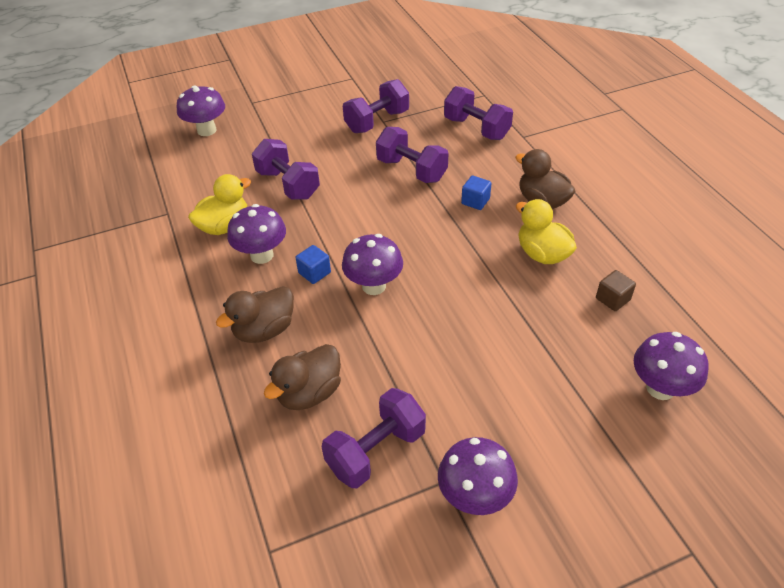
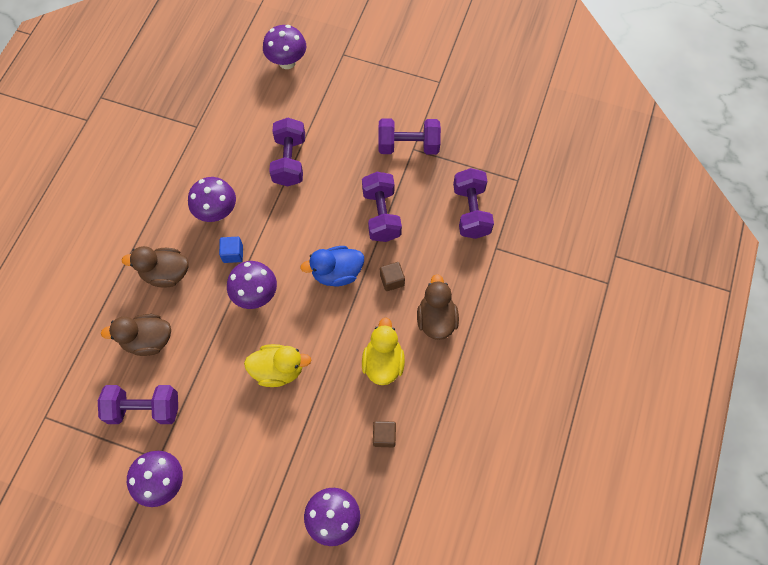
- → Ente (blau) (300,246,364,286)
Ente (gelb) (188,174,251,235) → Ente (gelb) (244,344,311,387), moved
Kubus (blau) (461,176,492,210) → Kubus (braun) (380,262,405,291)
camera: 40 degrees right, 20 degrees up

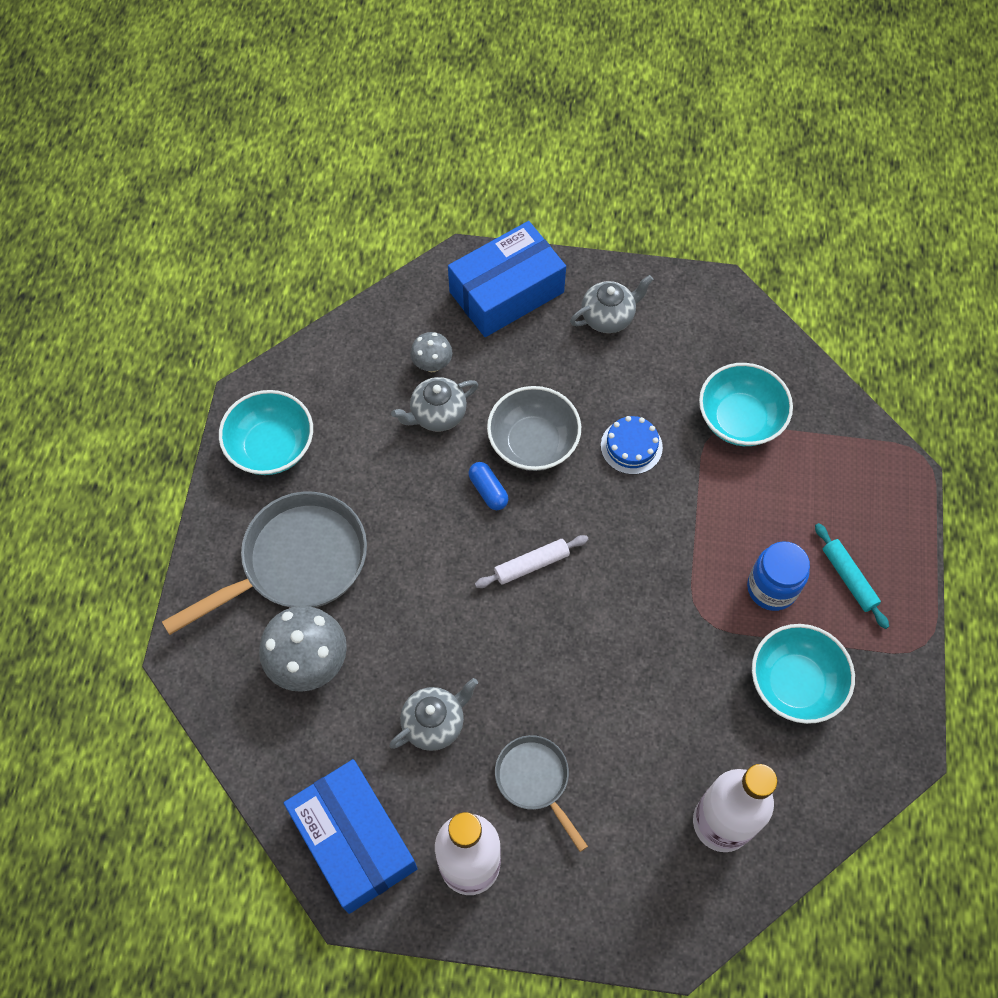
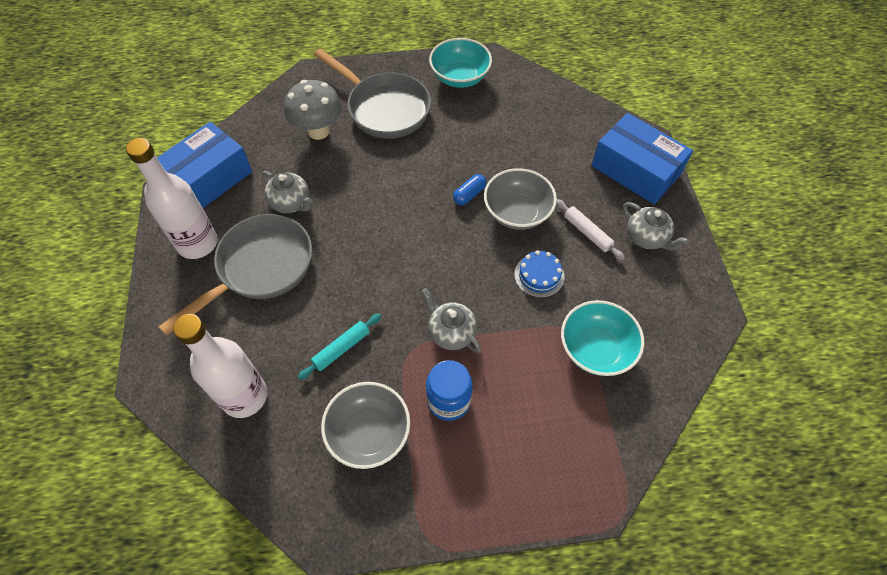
Pilz (grau) (410,332,452,372) → -
Teekanne (grau) (391,377,478,432) → Teekanne (grau) (422,288,481,353), moved
Nudelholz (weiß) (475,535,589,588) → Nudelholz (weiß) (556,199,625,260), moved
Nudelholz (türkis) (815,523,889,629) → Nudelholz (türkis) (298,313,381,380), moved
Schüssel (türkis) (752,624,855,724) → Schüssel (grau) (321,382,410,469)
Pfanne (grau) (495,735,588,852) → Pfanne (grau) (159,214,312,336), x1.81
camera: 75 degrees right, 5 degrees down

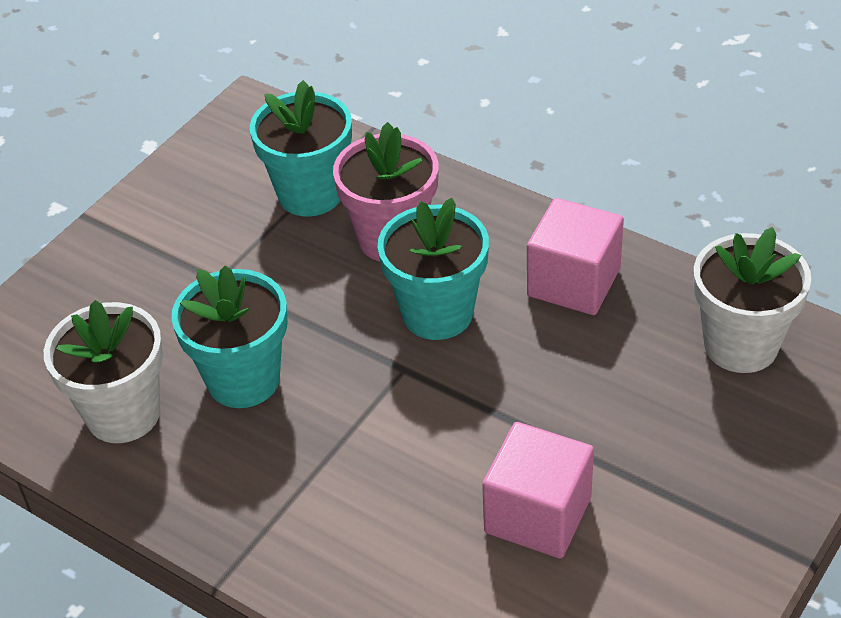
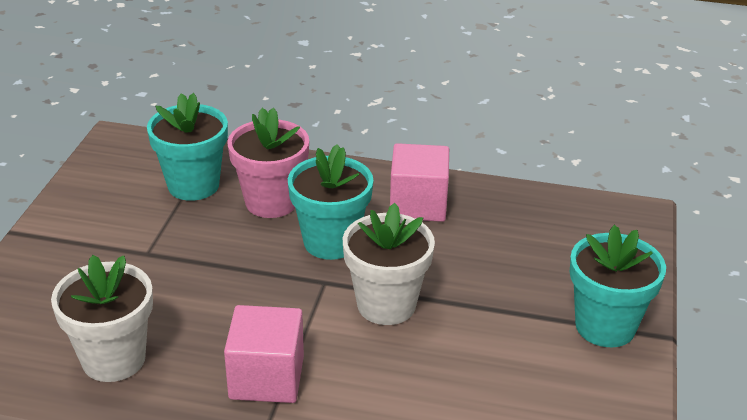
Blumentopf (türkis) (171,265,288,408) → Blumentopf (türkis) (570,225,666,347), moved
Kubus (rosa) (482,422,594,559) → Kubus (rosa) (224,305,304,403), moved
Blumentopf (weiß) (694,227,811,373) → Blumentopf (weiß) (343,203,435,325), moved
camera: 25 degrees left, 10 degrees down

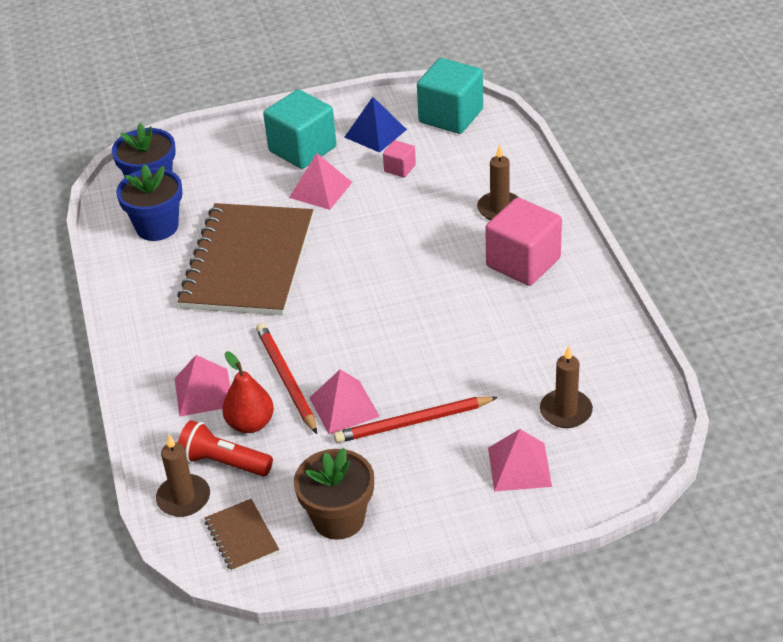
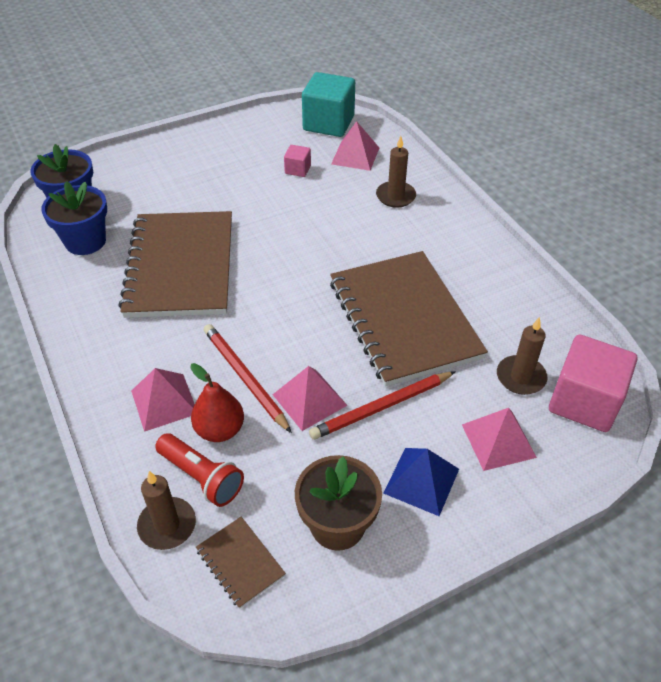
Kubus (türkis) (263,89,336,169) → -
- → Notizbuch (braun) (330,251,488,387)
Pyramide (rosa) (289,153,353,210) → Pyramide (rosa) (331,121,379,171), moved
Pyramide (blau) (344,97,407,153) → Pyramide (blau) (383,448,459,516), moved
Kubus (rosa) (485,197,562,286) → Kubus (rosa) (549,335,637,432), moved
Taschenlampe (rot) (178,420,273,476) → Taschenlampe (rot) (155,433,244,507), 150 degrees counterclockwise
camera: 15 degrees left, 5 degrees up

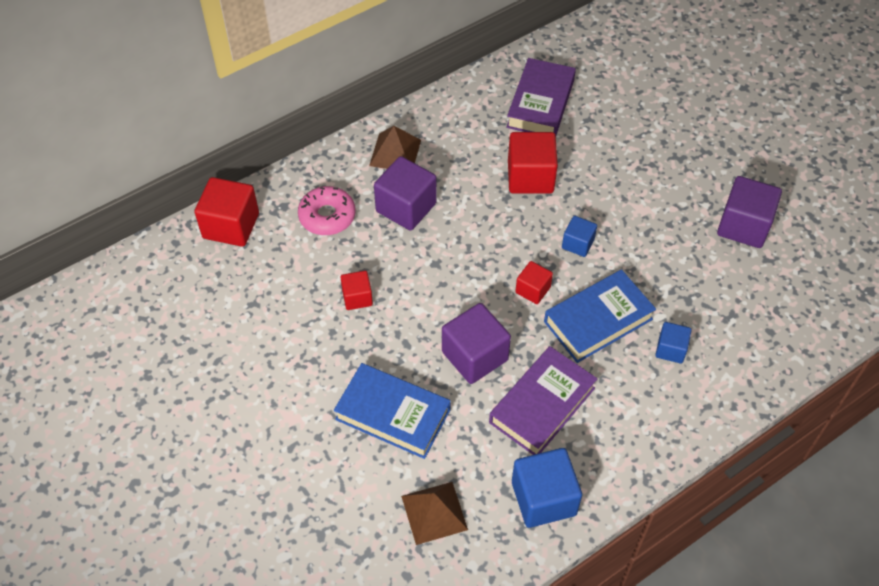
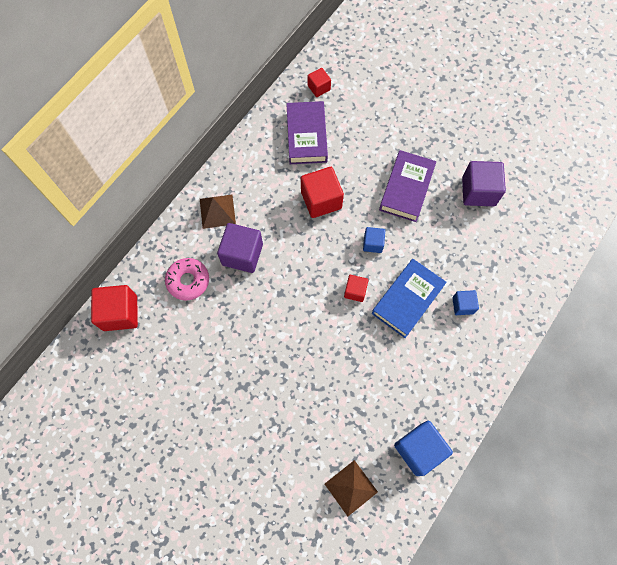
Buch (blau) (334,363,451,459) → -
Kubus (lila) (442,303,511,384) → -
Kubus (rot) (340,271,373,310) → Kubus (rot) (308,68,331,97), moved
Buch (lila) (489,346,598,455) → Buch (lila) (379,150,436,222), moved
camera: 20 degrees left, 15 degrees up

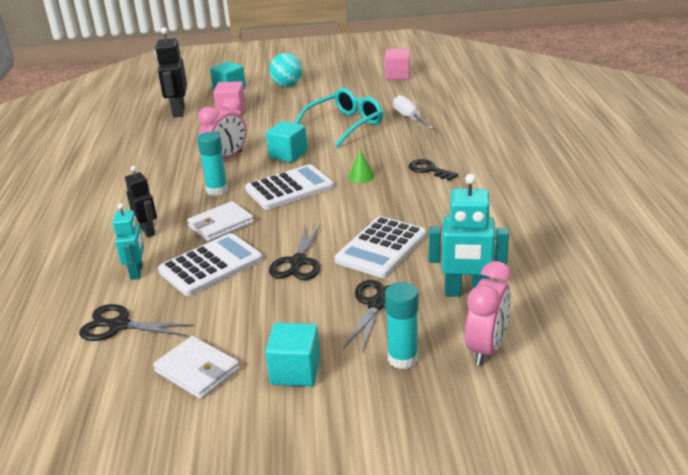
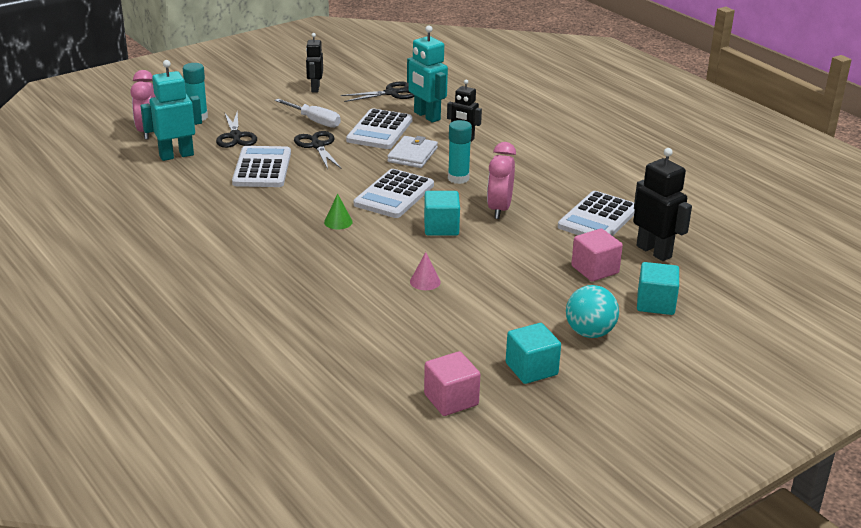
Schlüssel (schwarz) (409,159,458,181) → -
- → Taschenrechner (weiß) (558,191,635,236)
Kubus (türkis) (265,323,321,386) → Kubus (türkis) (506,323,561,384), moved
Schraubenzieher (weiß) (393,95,434,129) → Schraubenzieher (weiß) (275,99,341,128), moved
Geldbörse (weiß) (153,336,240,399) → Roboter (schwarz) (306,33,323,92)
Brille (türkis) (295,88,383,147) → Kegel (rosa) (410,252,441,290)
Roboter (türkis) (113,203,144,280) → Roboter (türkis) (407,25,448,123), x1.55
camera: 145 degrees right, 0 degrees up

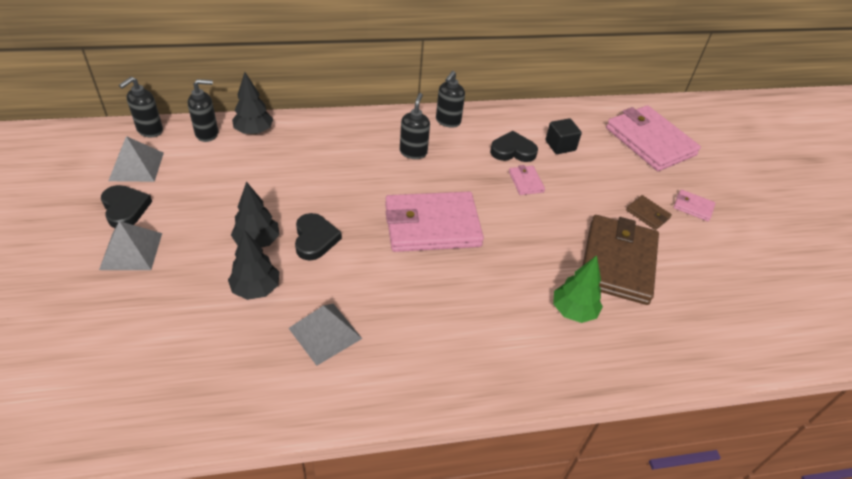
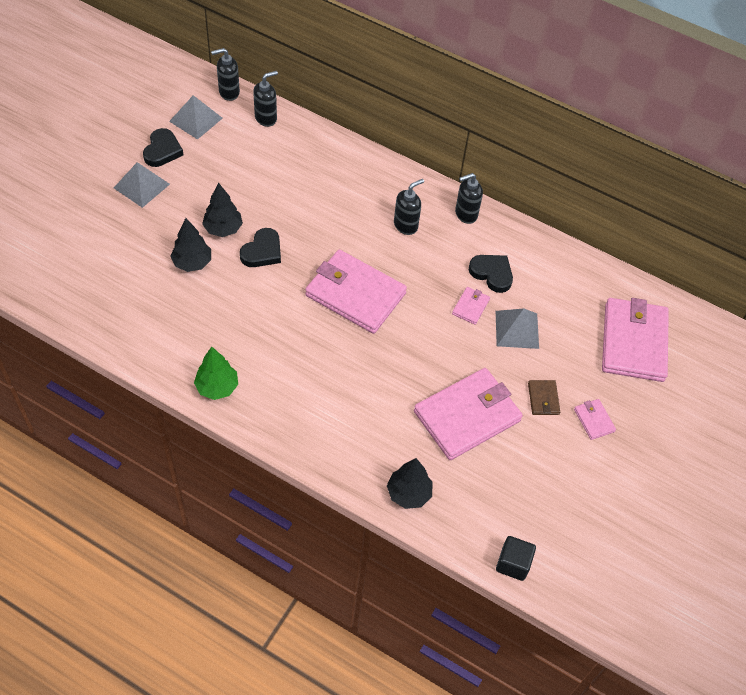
Baum (schwarz) (232,72,273,135) → Baum (schwarz) (387,458,433,509), moved
Pyramide (grau) (288,304,362,366) → Pyramide (grau) (496,308,539,349), moved
Kubus (schwarz) (546,118,582,154) → Kubus (schwarz) (496,536,536,581), moved
Baum (grün) (553,255,603,323) → Baum (grün) (194,347,238,400), moved
Geldbörse (braun) (583,215,659,305) → Geldbörse (rosa) (414,368,523,460)
Seifenspender (schwarz) (188,79,218,142) → Seifenspender (schwarz) (253,71,278,127), 60 degrees counterclockwise
camera: 40 degrees right, 10 degrees up

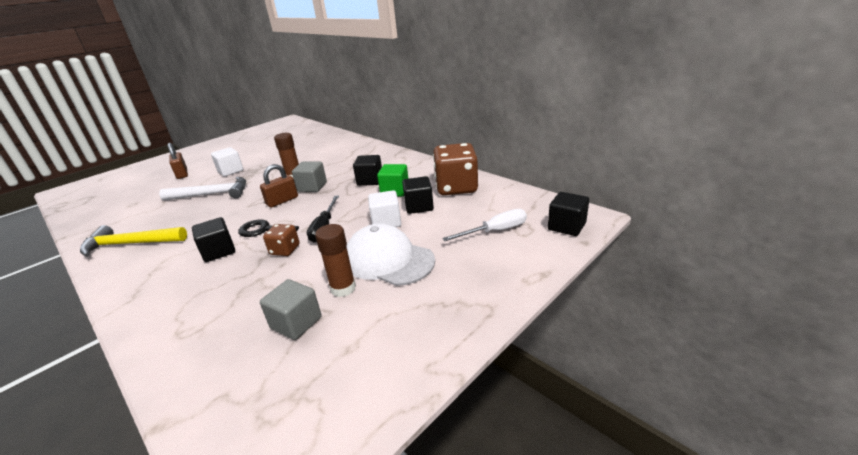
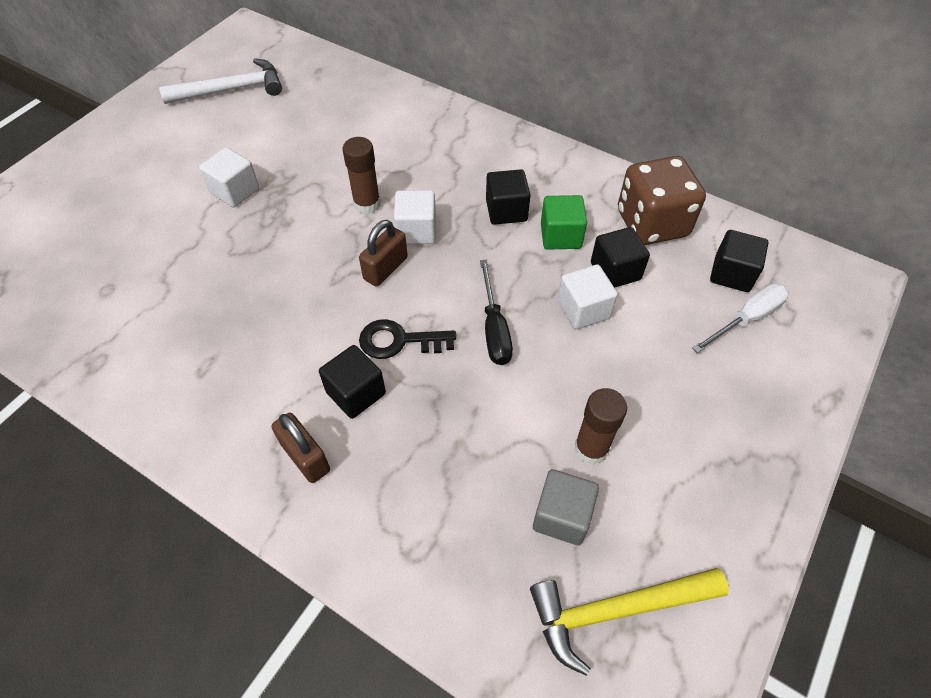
Spielwürfel (braun) (263,224,300,256) → -
Kappe (weiß) (346,224,435,286) → -
Hammer (gelb) (80,225,187,257) → Hammer (gelb) (530,568,729,676), moved
Hammer (weiß) (159,177,246,201) → Hammer (weiß) (159,58,282,104), moved
Vorhängeschloss (braun) (168,143,188,179) → Vorhängeschloss (braun) (272,413,330,483), moved
Kubus (schwarz) (548,192,589,236) → Kubus (schwarz) (710,230,768,292), moved
Kubus (grau) (292,162,327,192) → Kubus (weiß) (394,190,436,244)
camera: 15 degrees left, 25 degrees up

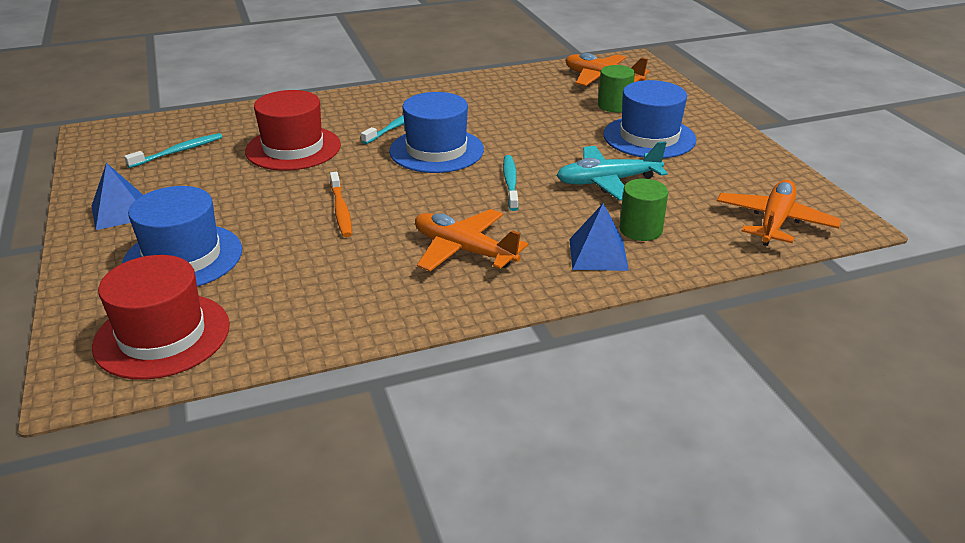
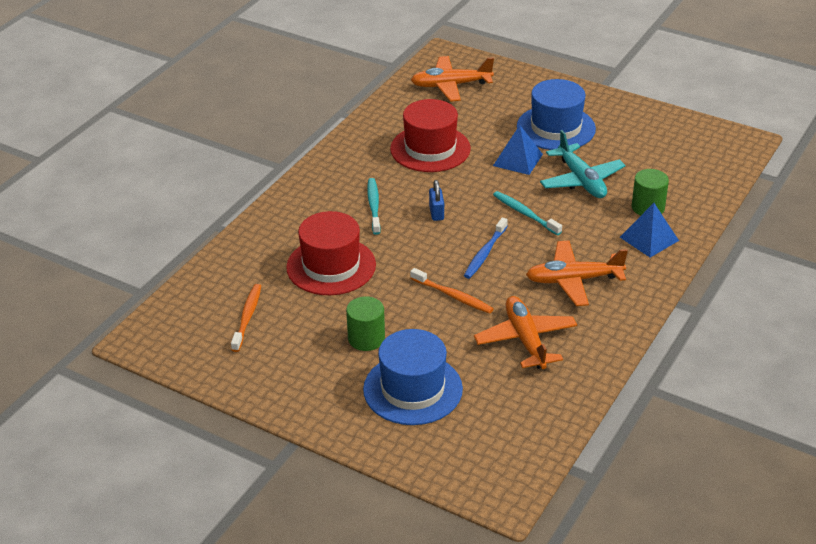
- → Zahnbürste (blau) (464,217,508,279)
Pyramide (blau) (92,163,143,230) → Pyramide (blau) (493,125,543,175), moved
Hut (rot) (92,255,230,380) → Hut (rot) (390,99,471,172), moved
Vollzylinder (grün) (598,65,635,112) → Vollzylinder (grün) (346,296,385,351), moved
Flugzeug (orange) (717,180,841,246) → Flugzeug (orange) (474,296,577,369), moved
Hut (blau) (389,92,484,173) → Vorhängeschloss (blau) (429,180,444,221)
Zahnbürste (türkis) (124,133,222,168) → Zahnbürste (orange) (231,284,261,352)
Flugzeug (türkis) (556,141,667,201) → Flugzeug (türkis) (540,130,626,198), 60 degrees counterclockwise
camera: 40 degrees left, 5 degrees up

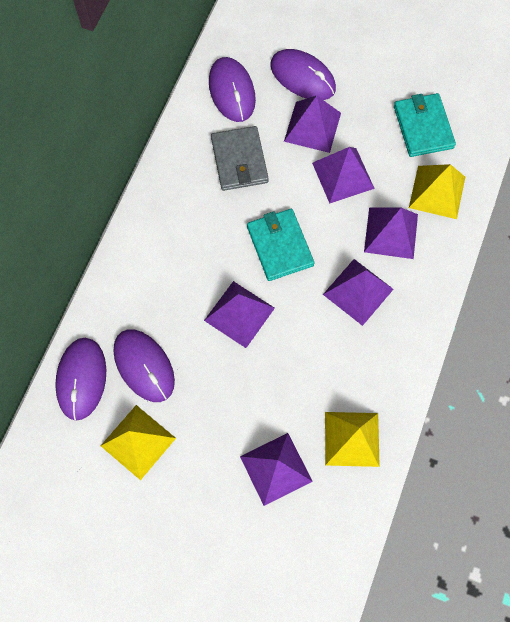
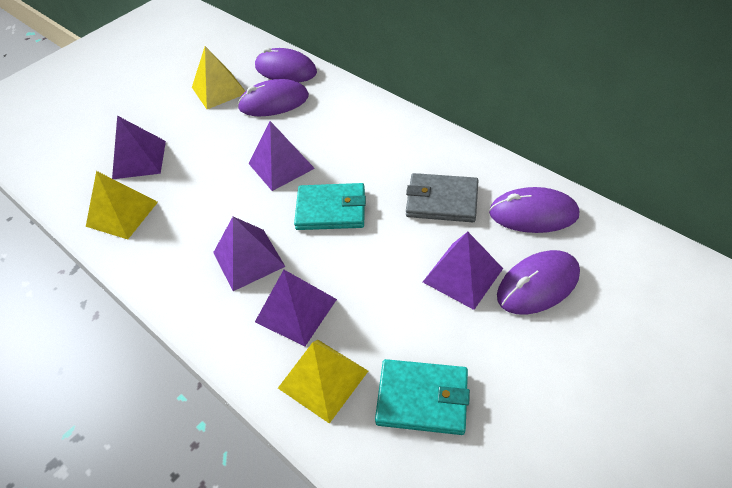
Pyramide (lila) (312,147,375,203) → -
camera: 115 degrees right, 20 degrees down

